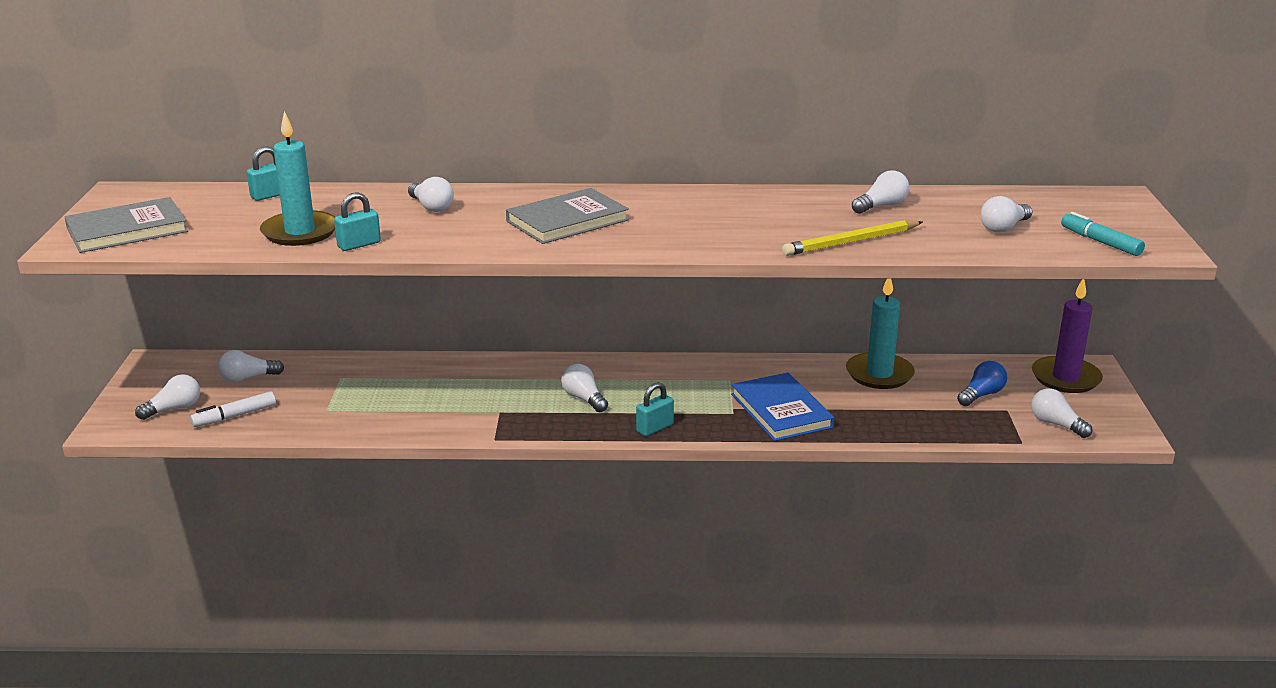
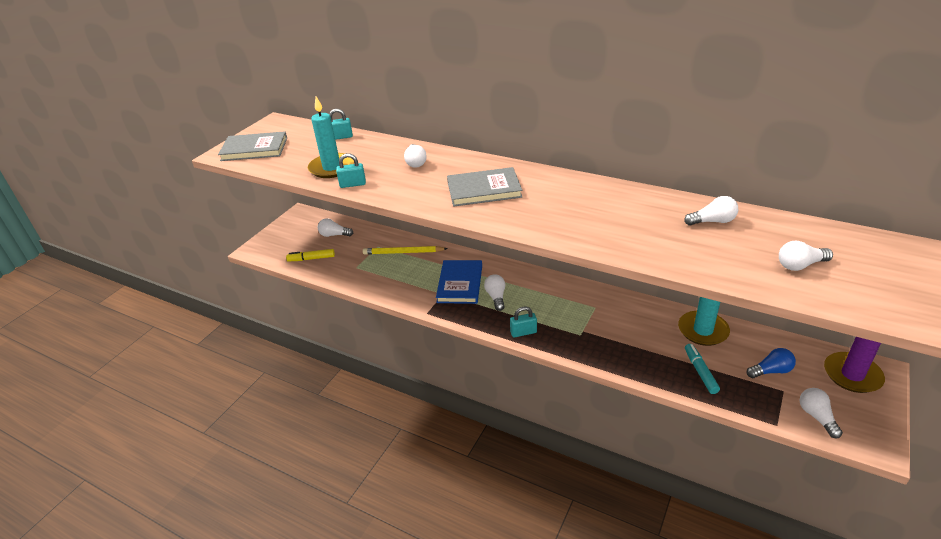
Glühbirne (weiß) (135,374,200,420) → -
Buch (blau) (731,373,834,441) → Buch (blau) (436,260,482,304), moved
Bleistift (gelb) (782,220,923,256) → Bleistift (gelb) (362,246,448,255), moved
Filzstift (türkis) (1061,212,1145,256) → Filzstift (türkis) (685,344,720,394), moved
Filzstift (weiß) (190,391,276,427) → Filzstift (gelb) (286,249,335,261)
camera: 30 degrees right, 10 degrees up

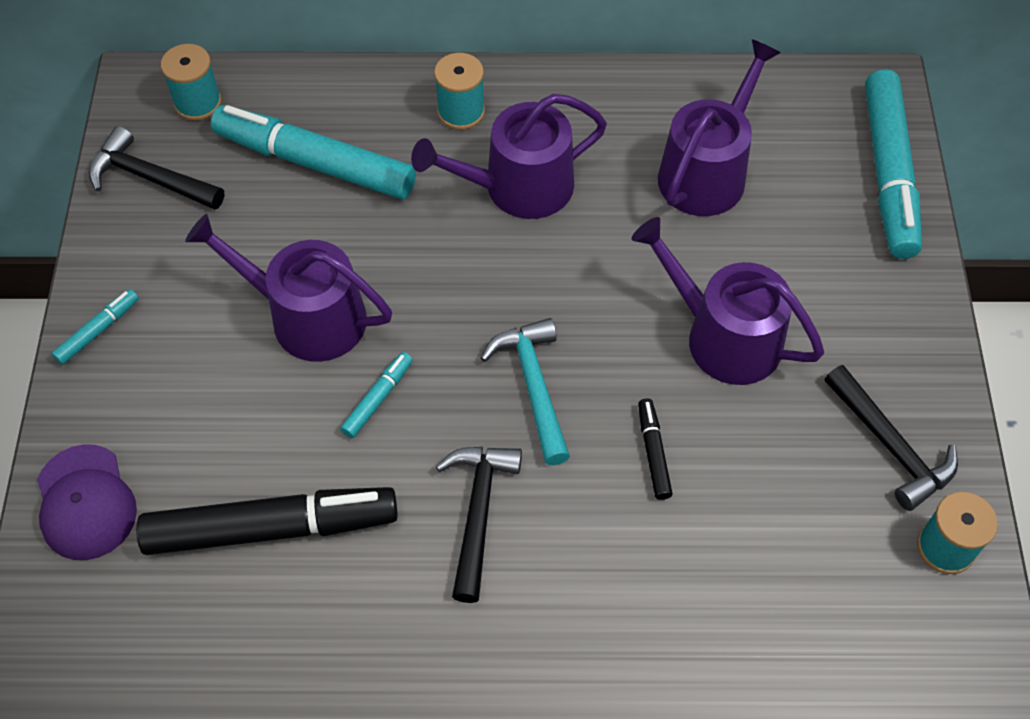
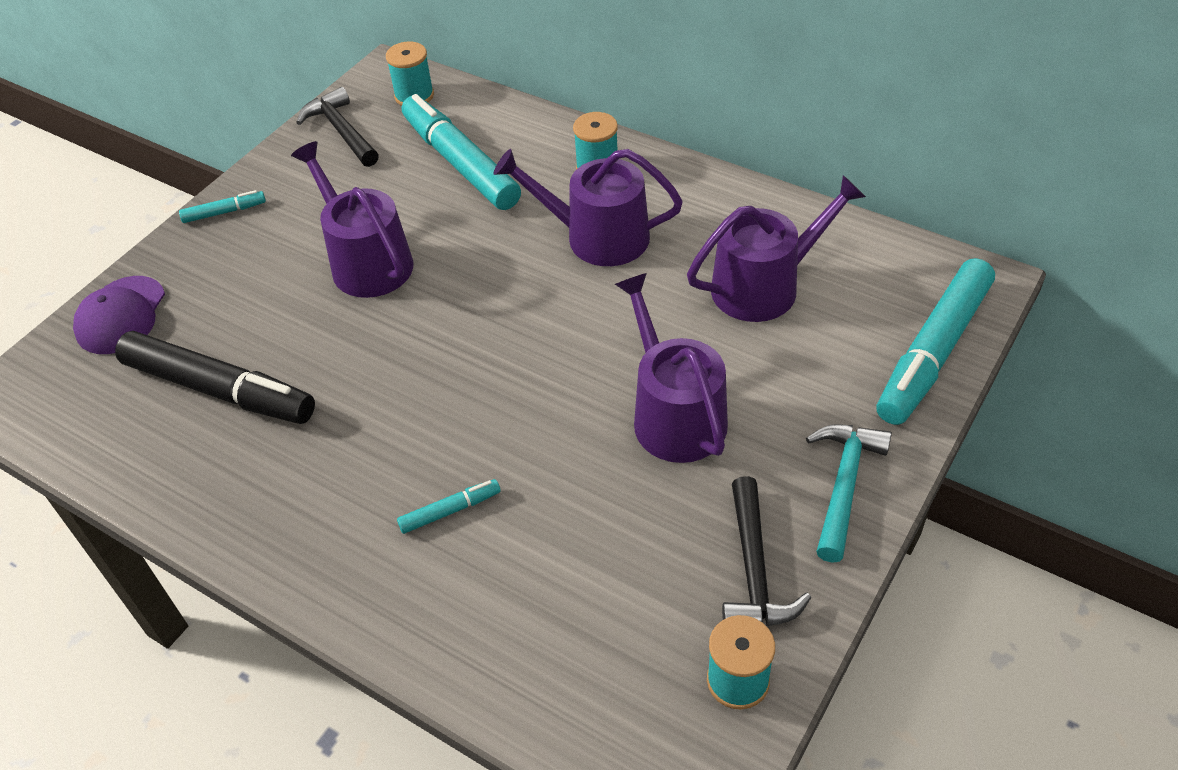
Hammer (schwarz) (436,447,522,603) → -
Filzstift (schwarz) (638,399,673,500) → -
Filzstift (türkis) (340,352,413,438) → Filzstift (türkis) (397,479,501,534), moved
Hammer (türkis) (481,318,570,465) → Hammer (türkis) (806,424,892,563), moved
camera: 35 degrees right, 10 degrees down

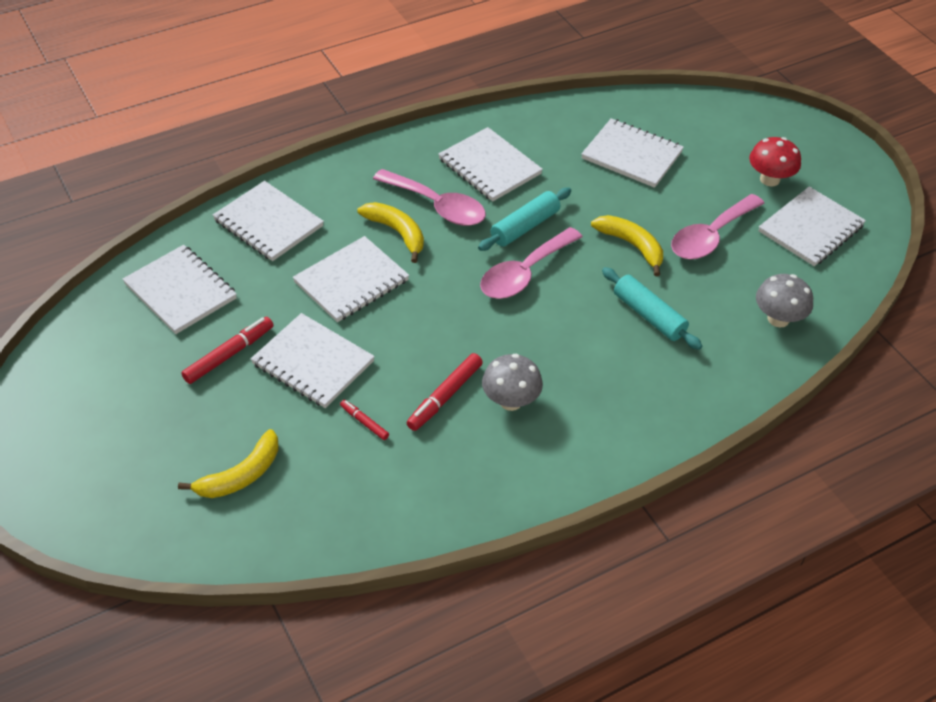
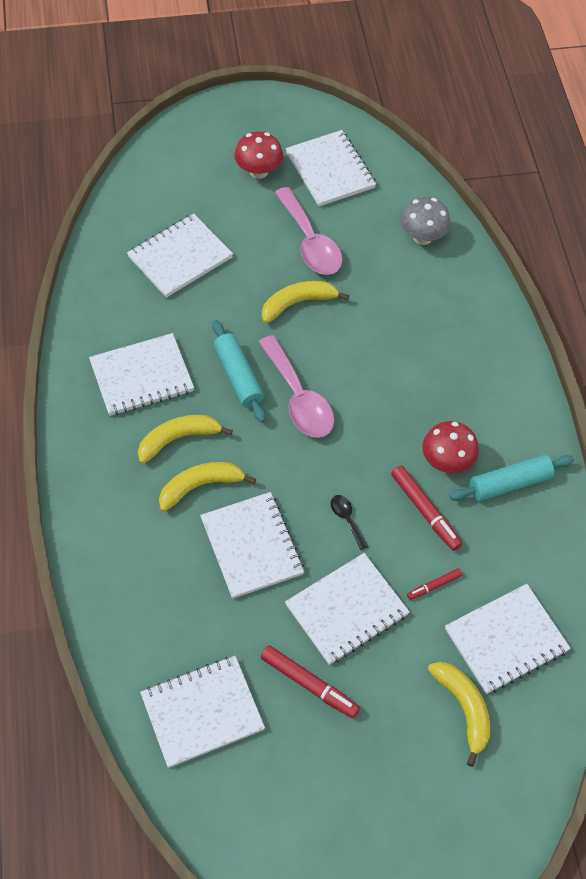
- → Löffel (schwarz) (331,495,369,550)
Notizbuch (weiß) (213,181,324,261) → Notizbuch (weiß) (445,584,571,694), moved
Nudelholz (türkis) (602,267,702,350) → Nudelholz (türkis) (449,455,574,501), moved
Löffel (rosa) (373,169,486,226) → Banane (gelb) (138,415,233,464)
Pilz (grau) (482,354,543,411) → Pilz (rot) (422,421,479,473)
Filzstift (rot) (181,317,273,384) → Filzstift (rot) (261,645,360,718), 150 degrees clockwise
camera: 70 degrees left, 10 degrees up

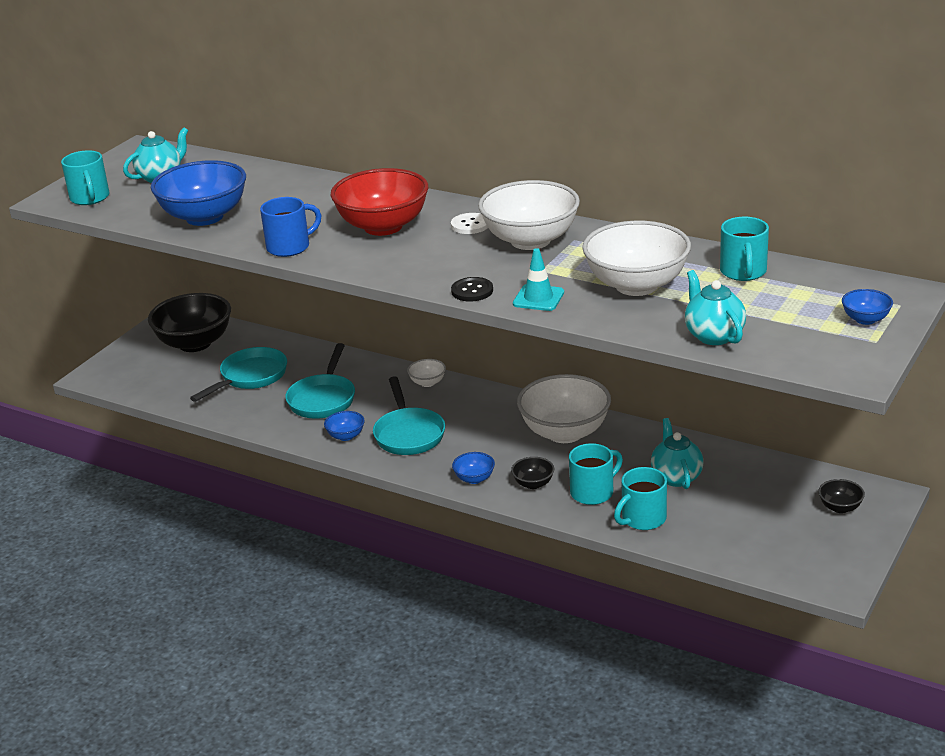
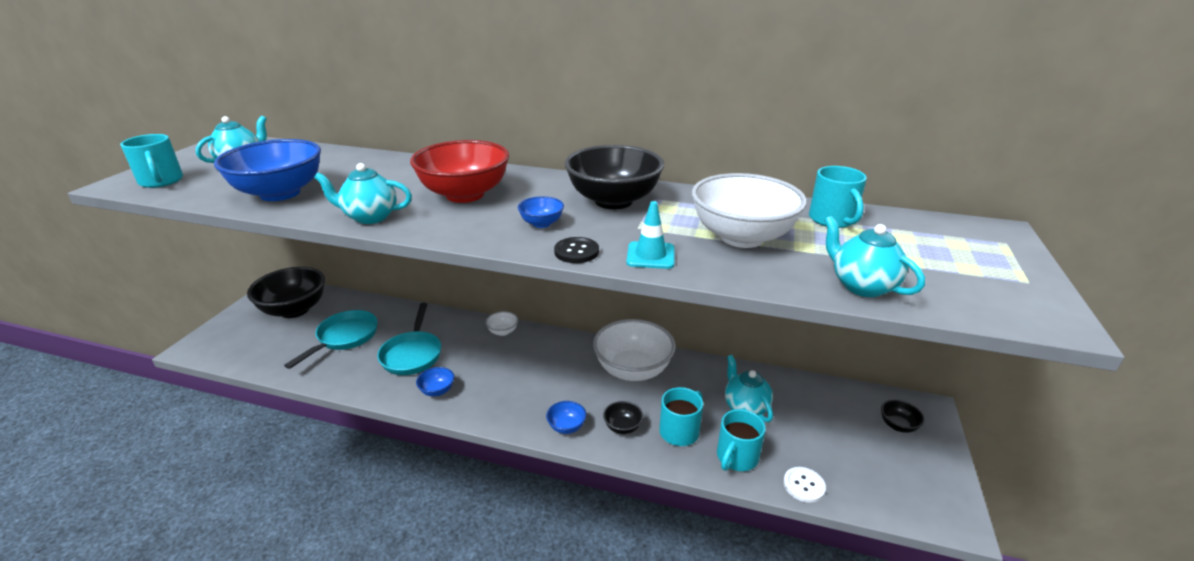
Pfanne (türkis) (373,376,445,455) → -
Knopf (weiß) (451,213,488,234) → Knopf (weiß) (783,467,826,503), moved
Schüssel (blau) (842,289,893,325) → Schüssel (blau) (518,196,564,228), moved
Tasse (blau) (260,197,322,257) → Teekanne (türkis) (314,163,412,224)
Schüssel (weiß) (478,180,580,250) → Schüssel (schwarz) (565,145,664,209)
camera: 15 degrees left, 0 degrees up

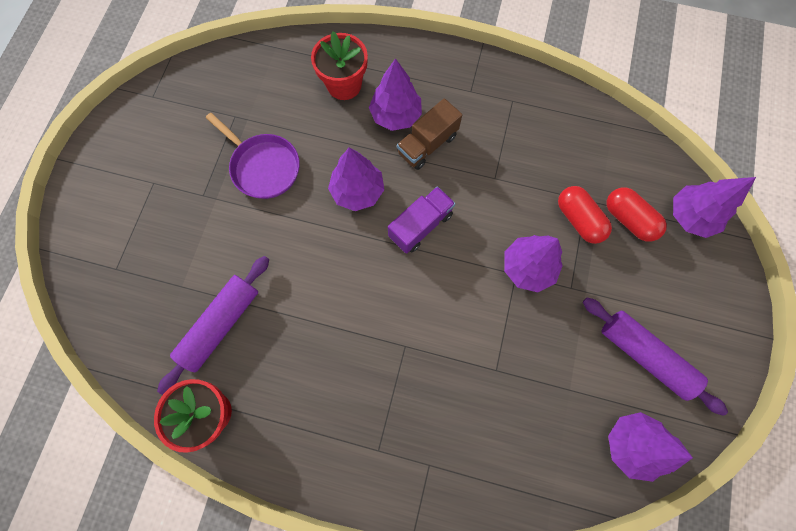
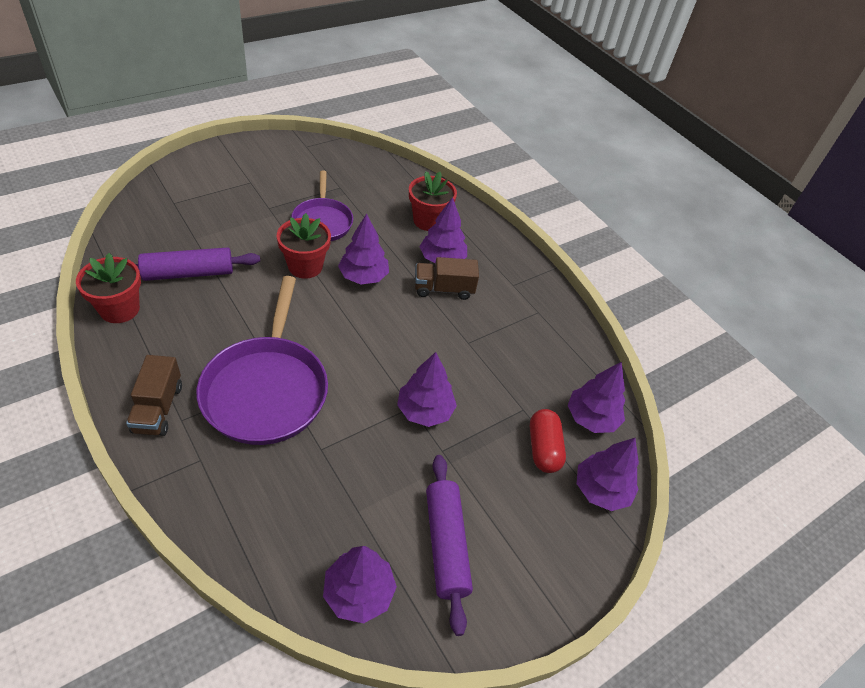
Lastwagen (lila) (388,186,455,253) → -
Kapsel (rot) (558,186,612,244) → -
- → Lastwagen (braun) (126,355,182,436)
- → Pfanne (lila) (197,276,328,445)
- → Blumentopf (rot) (277,213,331,279)
- → Baum (lila) (568,362,625,433)
camera: 35 degrees right, 25 degrees down

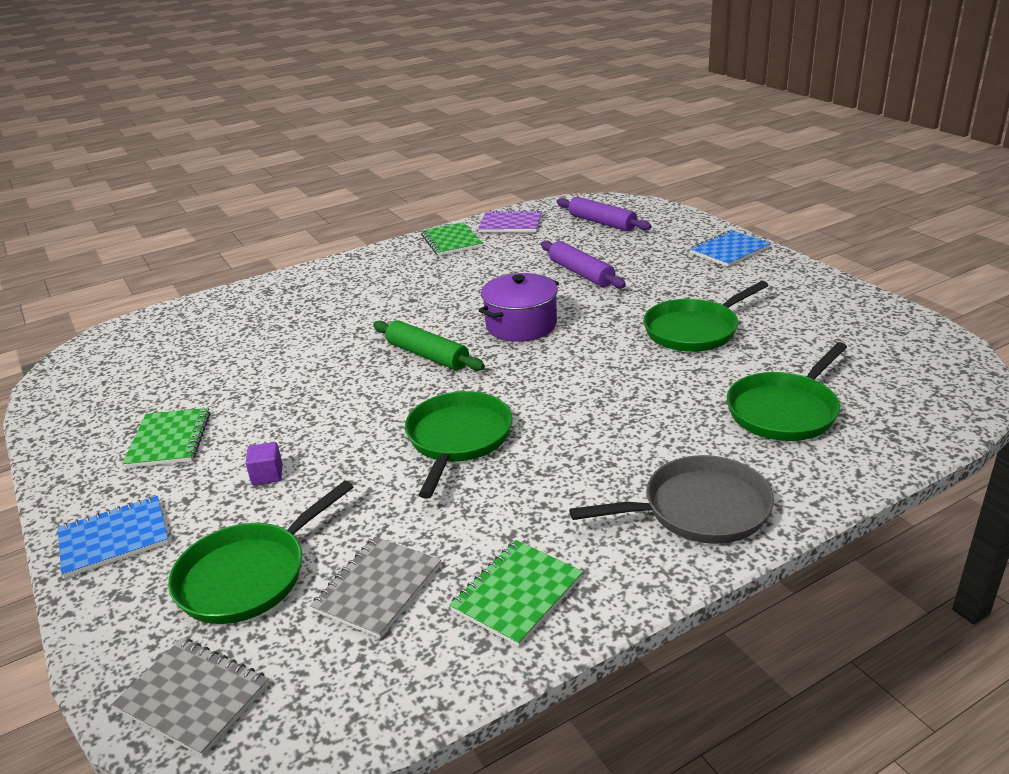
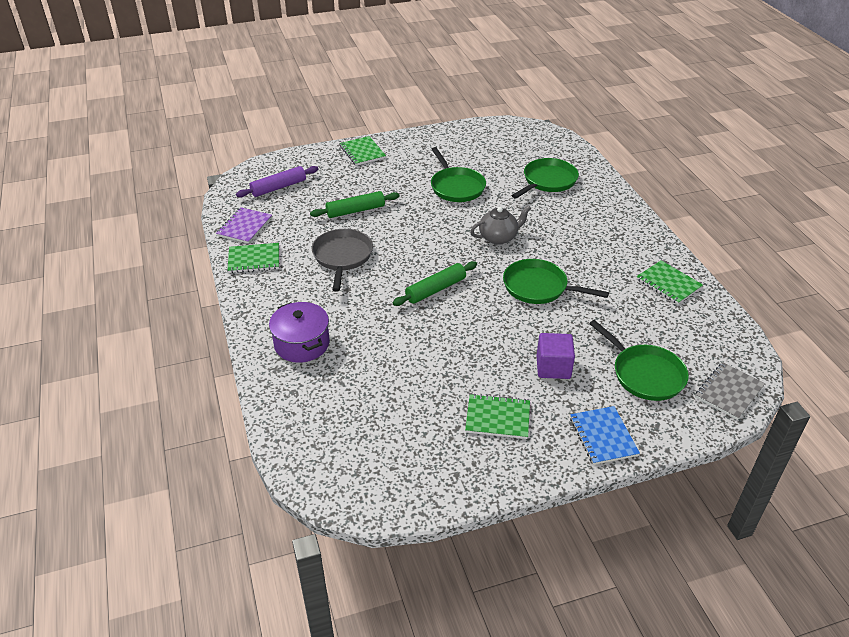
Notizbuch (grau) (310,537,441,639) → -
- → Teekanne (grau) (470,205,531,245)
Kochtopf (lila) (479,273,559,342) → Kochtopf (lila) (269,302,330,363), moved
Pfanne (grau) (569,455,774,544) → Pfanne (grau) (312,229,373,292), moved
Nudelholz (lila) (541,241,626,288) → Nudelholz (grün) (310,191,400,218)
Notizbuch (blau) (690,230,771,267) → Notizbuch (grün) (340,136,386,166)
Pfanne (grün) (727,342,847,441) → Pfanne (grün) (512,158,579,199), 105 degrees counterclockwise
Kubus (lila) (245,442,283,485) → Kubus (lila) (537,333,575,379), x1.76
camera: 80 degrees left, 10 degrees up

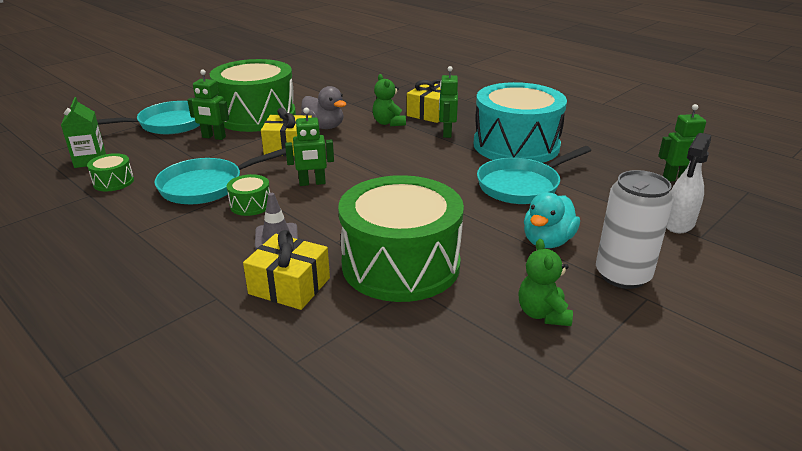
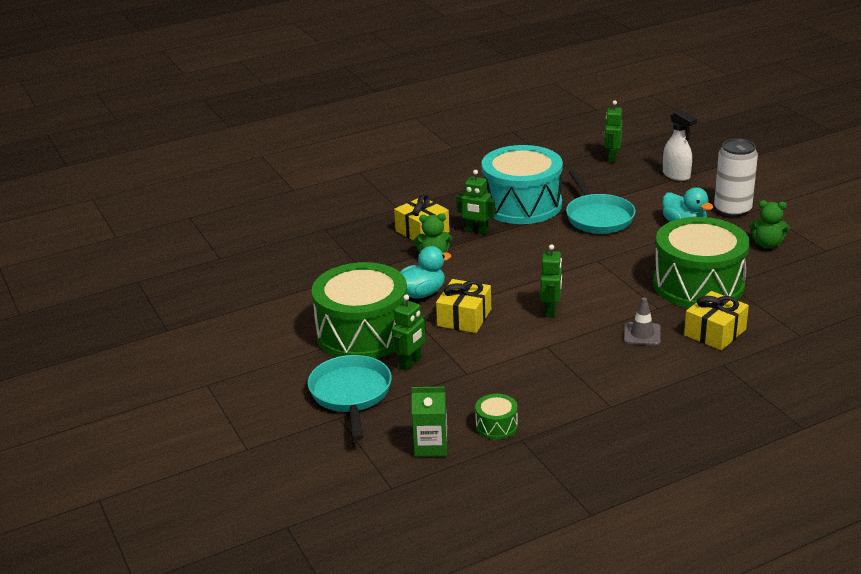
Pfanne (türkis) (155,148,286,204) → -
Trommel (grün) (227,174,270,216) → -
Ente (grau) (301,86,347,129) → Ente (türkis) (400,246,451,299)
camera: 70 degrees left, 0 degrees up

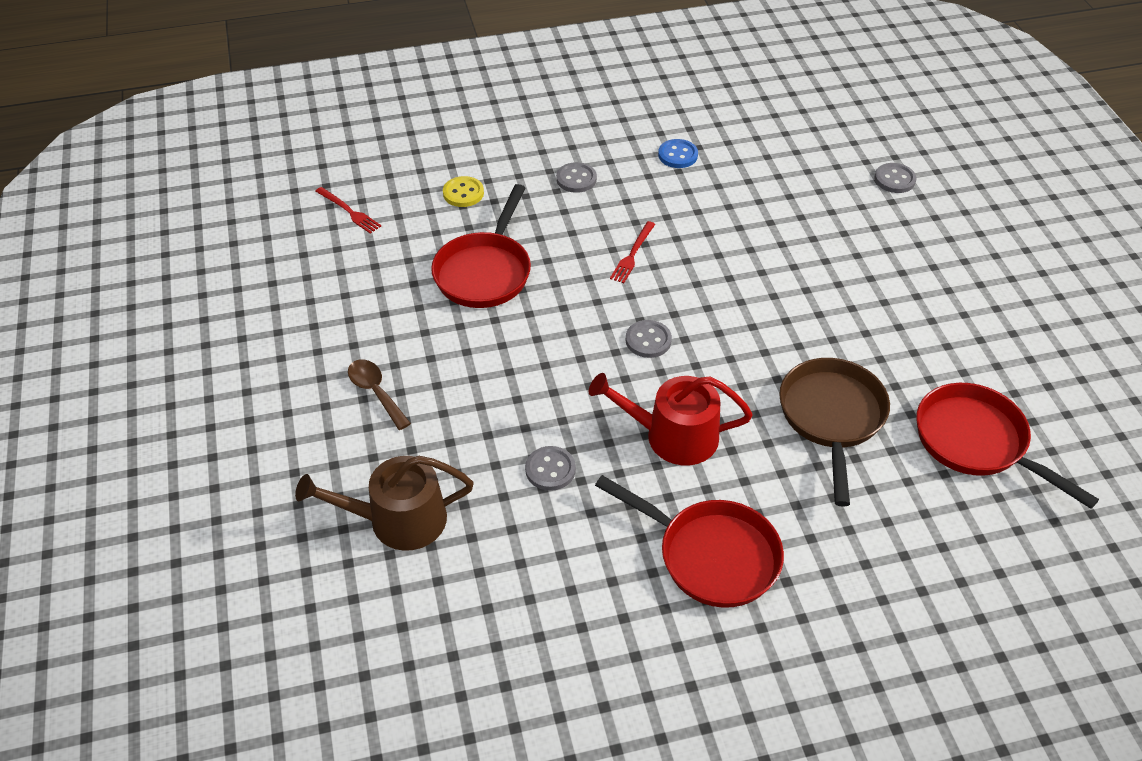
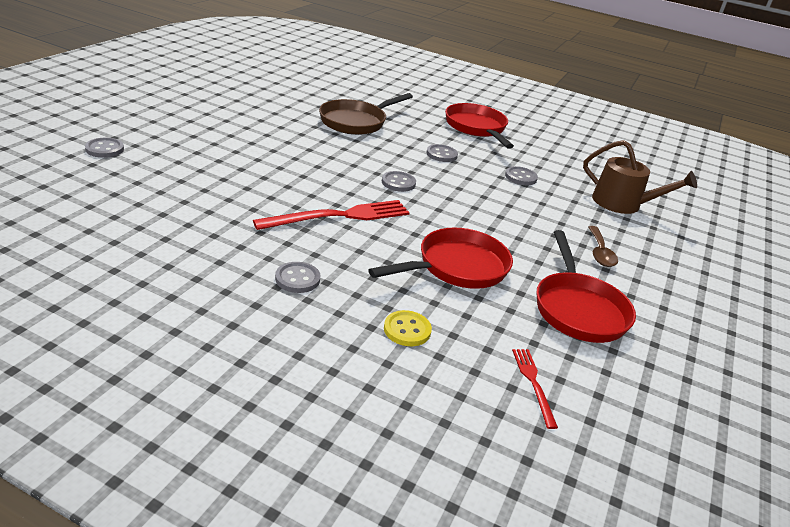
Knopf (blau) (658,139,698,168) → -
Pfanne (rot) (916,383,1099,509) → Pfanne (rot) (536,230,636,343), moved
Gießkanne (rot) (589,373,753,465) → Knopf (grau) (427,144,458,162)
Gabel (rot) (610,221,655,283) → Gabel (rot) (253,200,410,230), x1.96
camera: 145 degrees left, 15 degrees down

